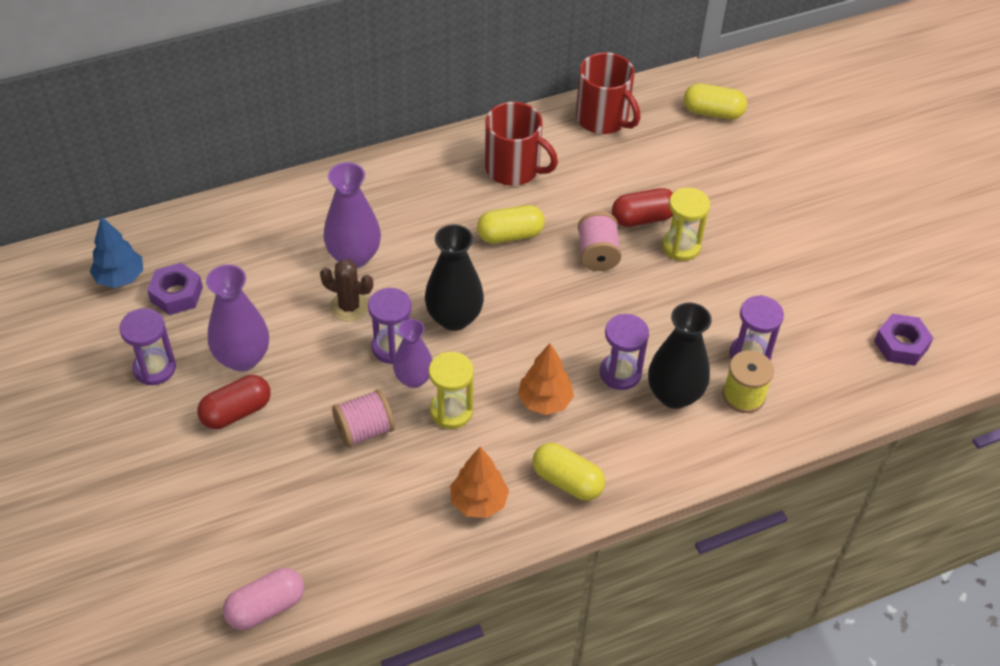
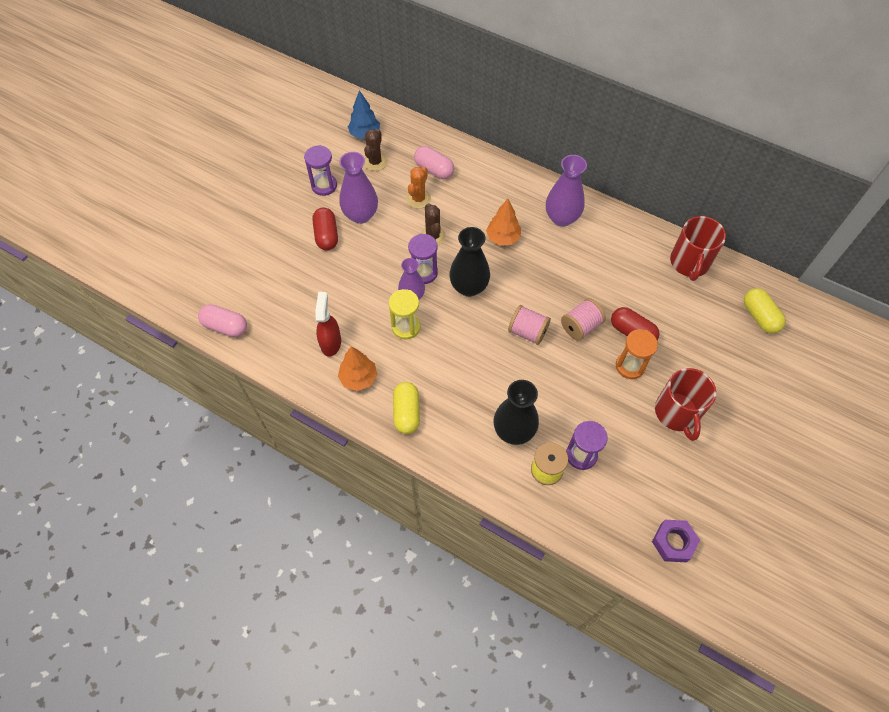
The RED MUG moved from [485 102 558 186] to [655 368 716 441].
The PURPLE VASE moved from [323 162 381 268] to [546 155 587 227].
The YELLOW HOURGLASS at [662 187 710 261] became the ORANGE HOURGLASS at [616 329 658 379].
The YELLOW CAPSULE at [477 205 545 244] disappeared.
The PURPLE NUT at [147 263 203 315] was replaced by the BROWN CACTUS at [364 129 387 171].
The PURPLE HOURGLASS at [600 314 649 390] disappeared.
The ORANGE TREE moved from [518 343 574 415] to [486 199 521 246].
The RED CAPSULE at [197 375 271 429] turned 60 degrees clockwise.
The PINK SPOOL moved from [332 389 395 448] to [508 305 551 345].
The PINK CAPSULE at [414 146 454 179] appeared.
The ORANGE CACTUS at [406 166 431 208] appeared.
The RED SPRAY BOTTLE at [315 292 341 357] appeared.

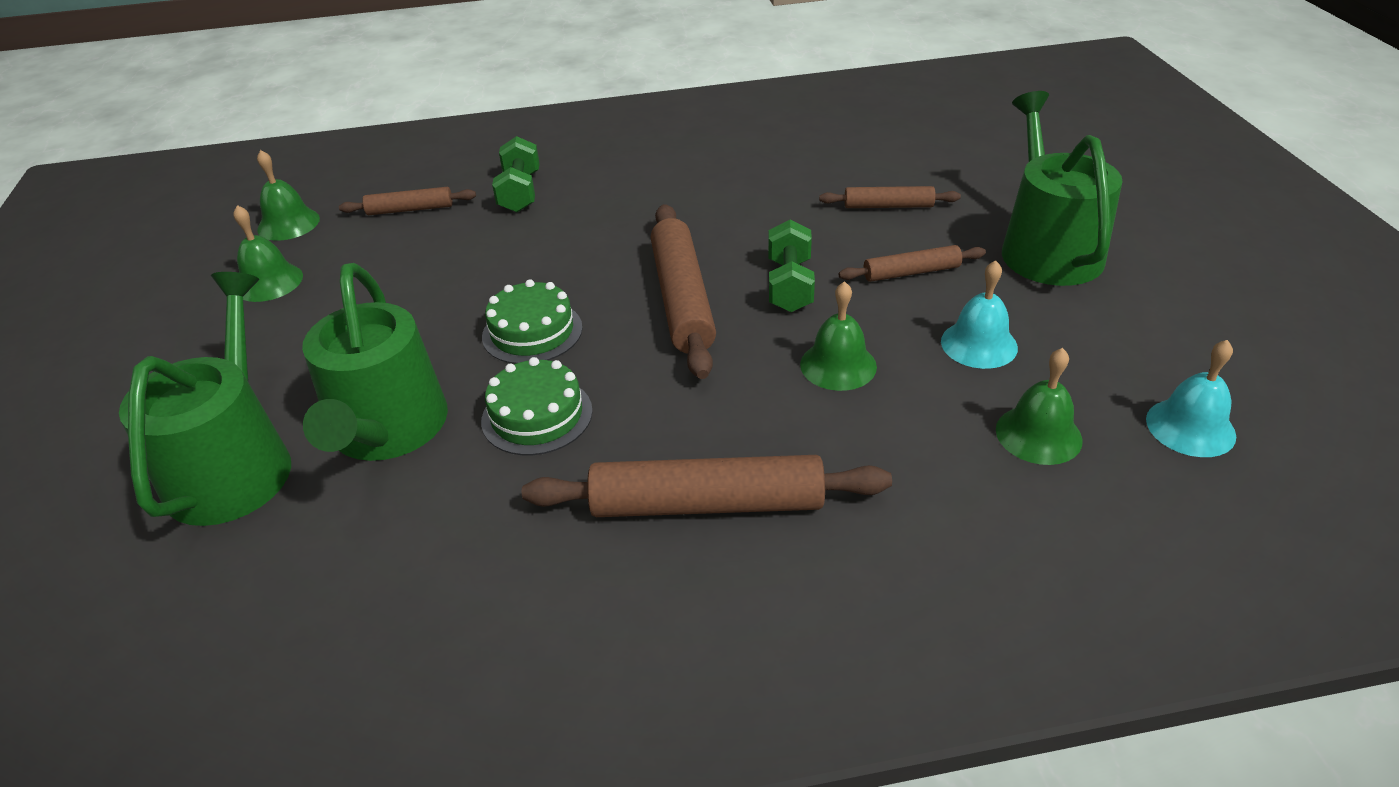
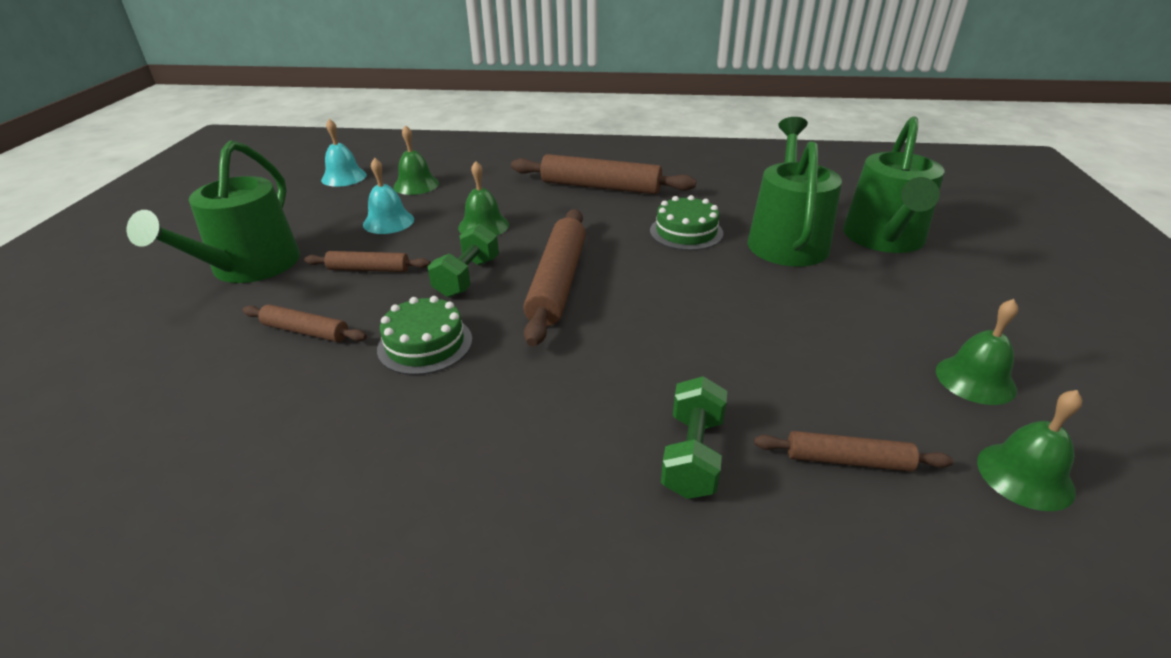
The GREEN CAKE moved from [482 279 582 364] to [377 296 472 375].

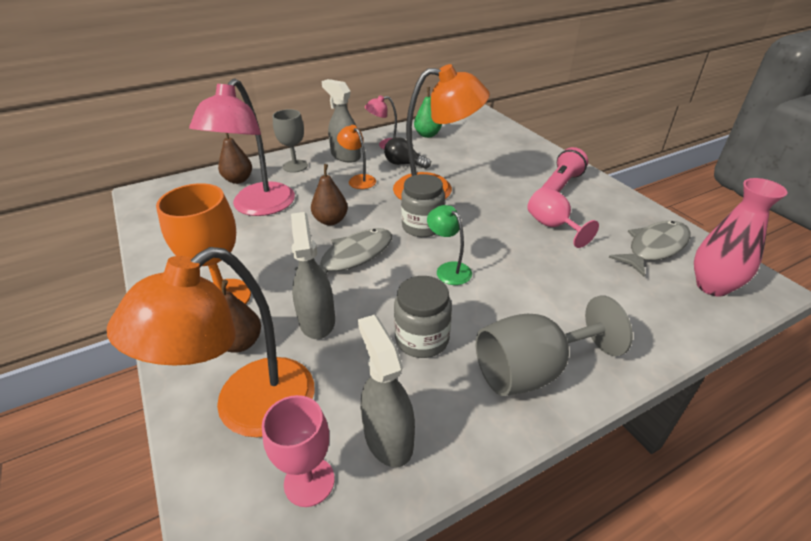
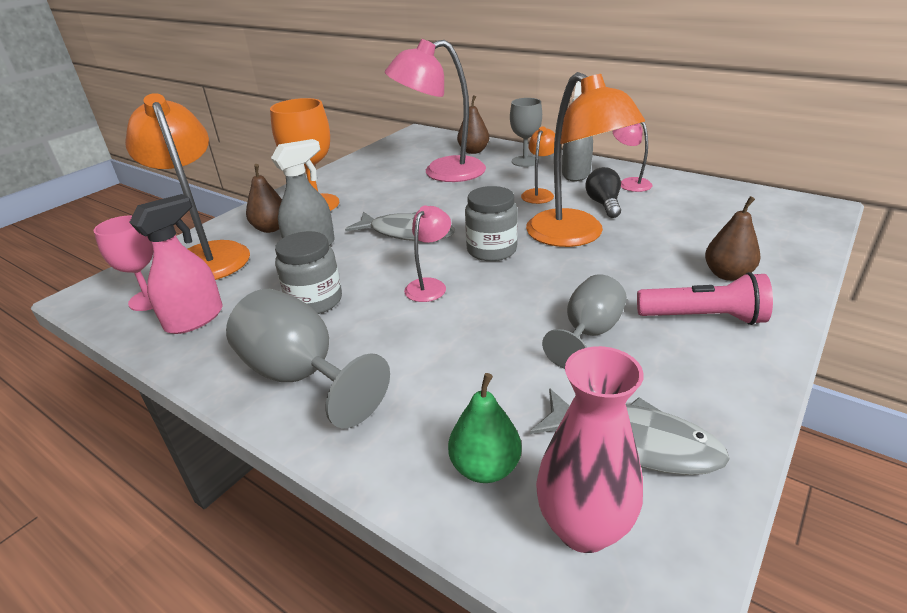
The GREEN PEAR moved from [414 87 442 138] to [448 373 522 483].
The BROWN PEAR moved from [311 164 348 225] to [705 196 761 281].
The PINK GOBLET at [527 187 599 248] became the GREY GOBLET at [542 274 627 369].
The GREEN LAMP at [427 205 472 285] became the PINK LAMP at [404 205 451 302].
The ORANGE LAMP at [107 247 315 437] turned 45 degrees clockwise.
The GREY SPRAY BOTTLE at [358 315 415 467] became the PINK SPRAY BOTTLE at [129 194 223 334].

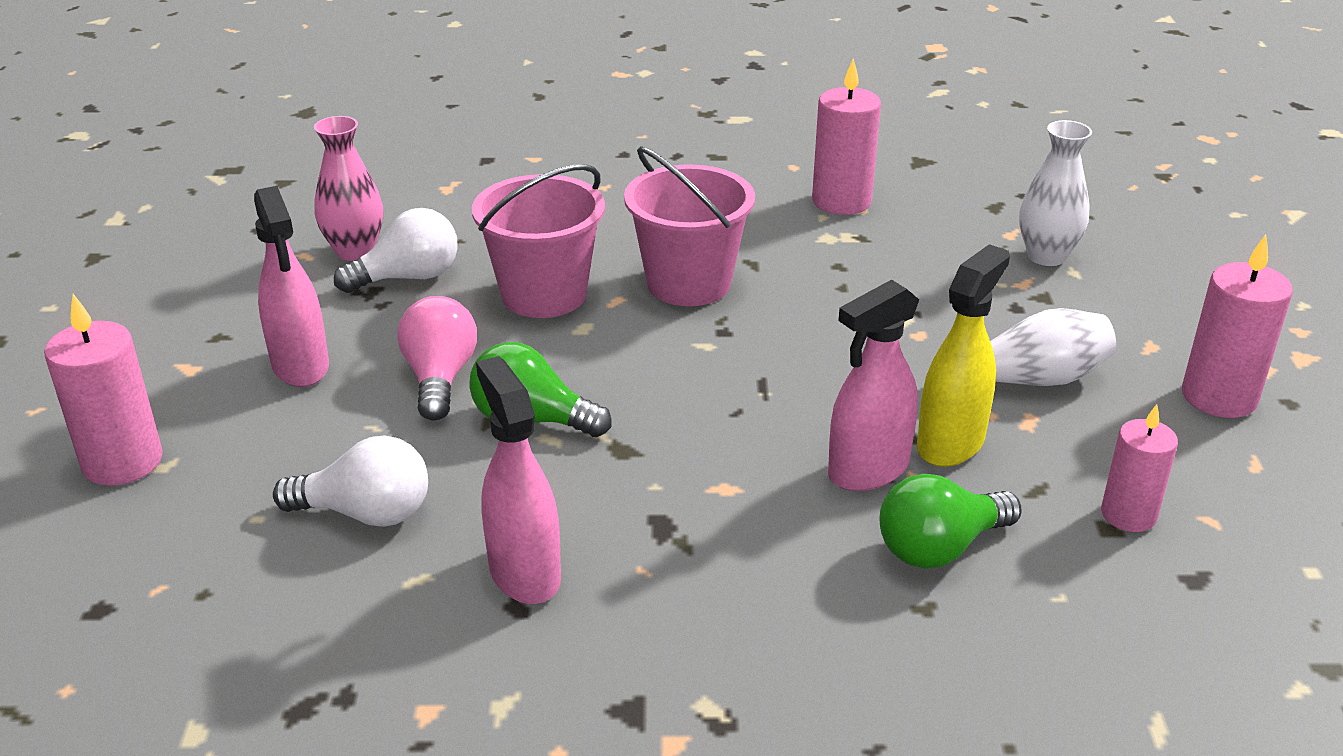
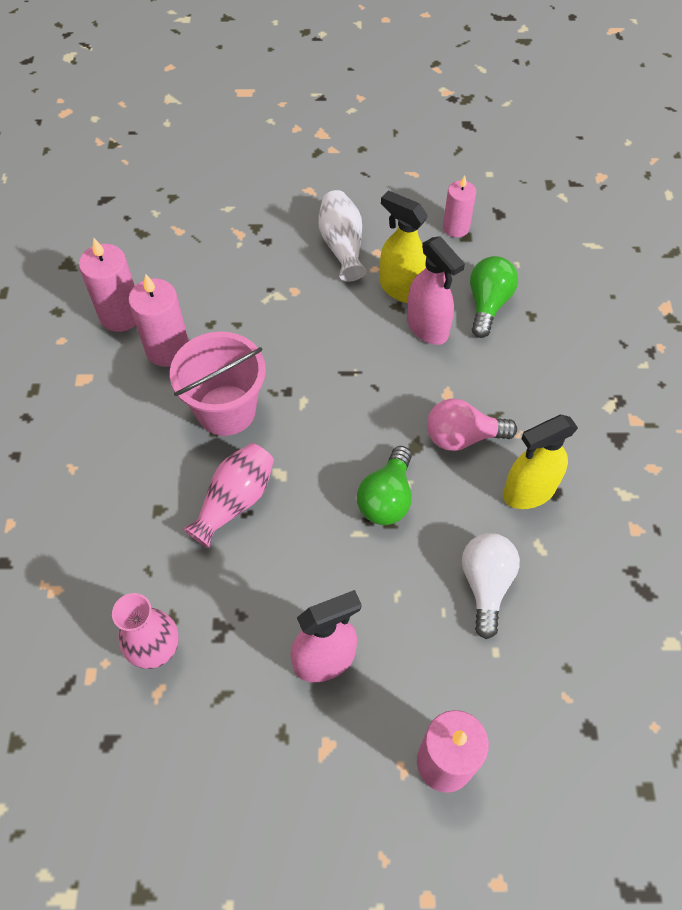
The WHITE VASE at [1019 120 1092 266] disappeared.
The PINK BUCKET at [472 164 605 318] was replaced by the PINK VASE at [183 443 274 548].
The WHITE LIGHT BULB at [334 208 458 293] disappeared.
The PINK CANDLE moved from [1182 234 1293 418] to [128 274 189 367].
The PINK LIGHT BULB moved from [397 296 477 421] to [427 399 517 451].
The PINK SPRAY BOTTLE at [476 356 561 604] became the YELLOW SPRAY BOTTLE at [503 415 578 509].
The GREEN LIGHT BULB at [879 474 1022 568] turned 135 degrees counterclockwise.

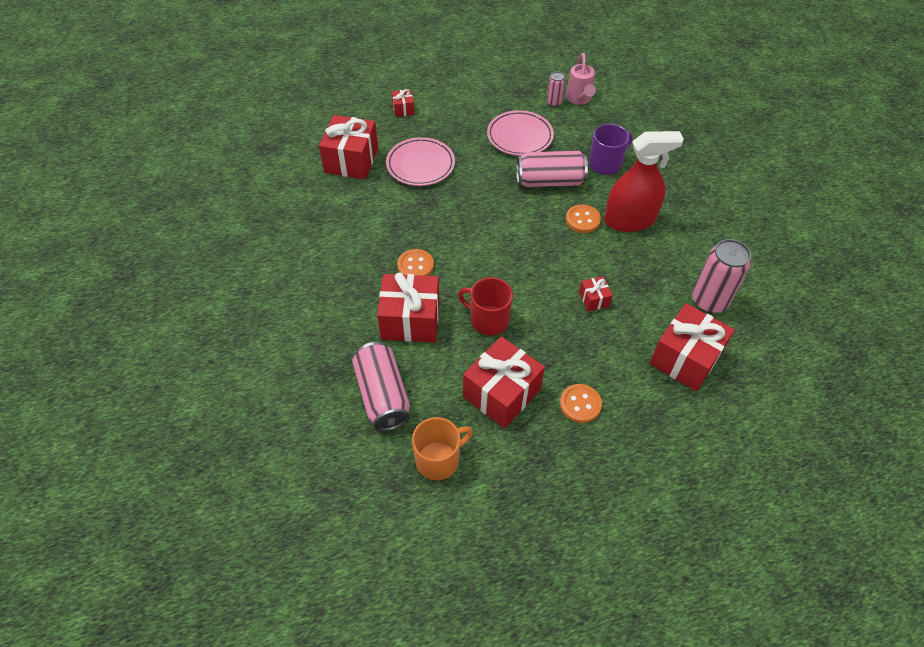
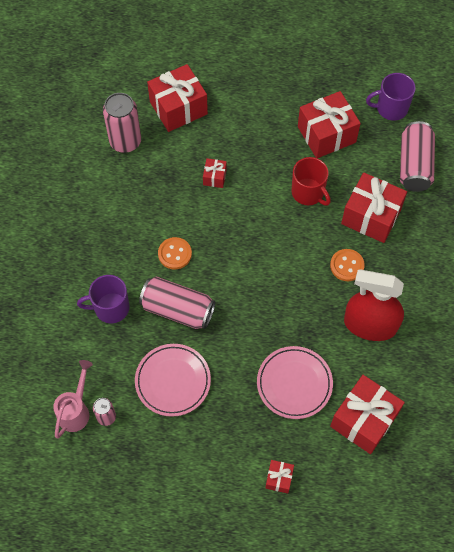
The RED SPRAY BOTTLE moved from [604 131 684 232] to [344 269 404 341].
The ORANGE BUTTON at [560 384 602 423] disappeared.
The ORANGE MUG at [412 417 473 481] became the PURPLE MUG at [366 73 416 121].

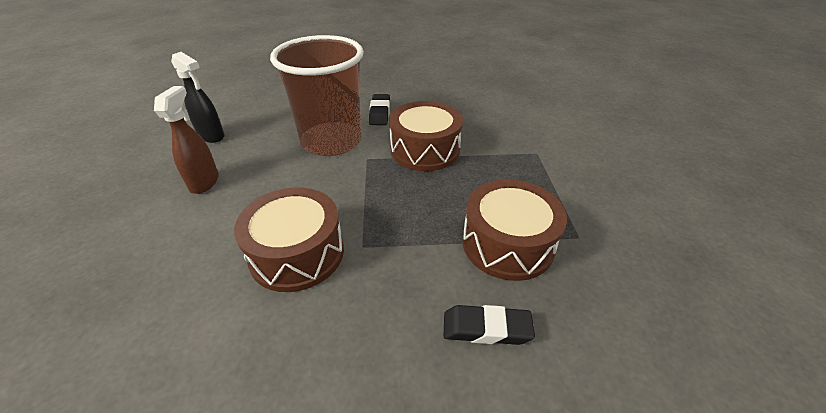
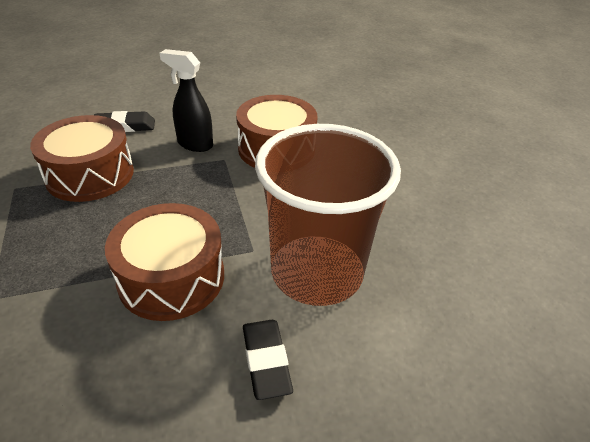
The BLACK SPRAY BOTTLE moved from [171 52 225 143] to [160 49 213 152].
The BROWN SPRAY BOTTLE at [154 86 219 194] disappeared.

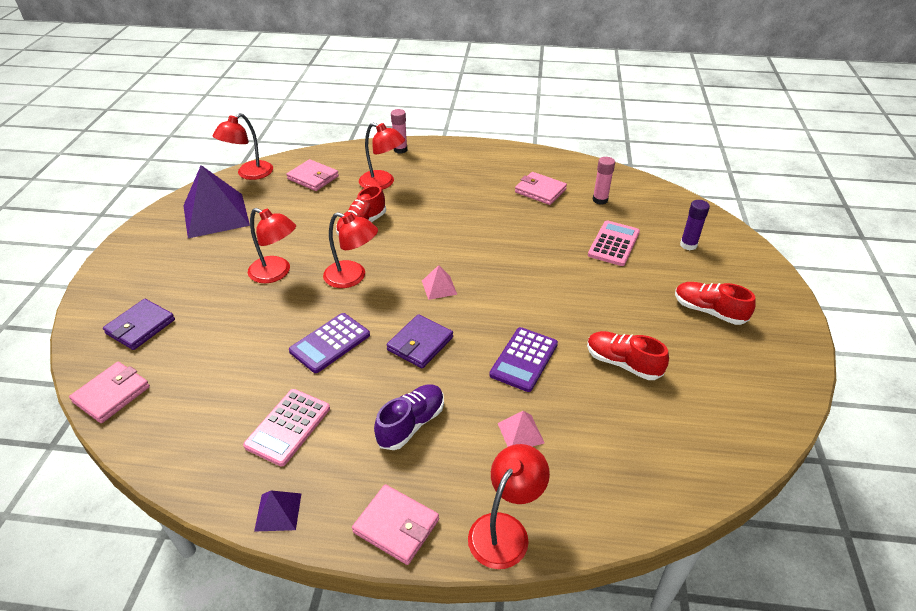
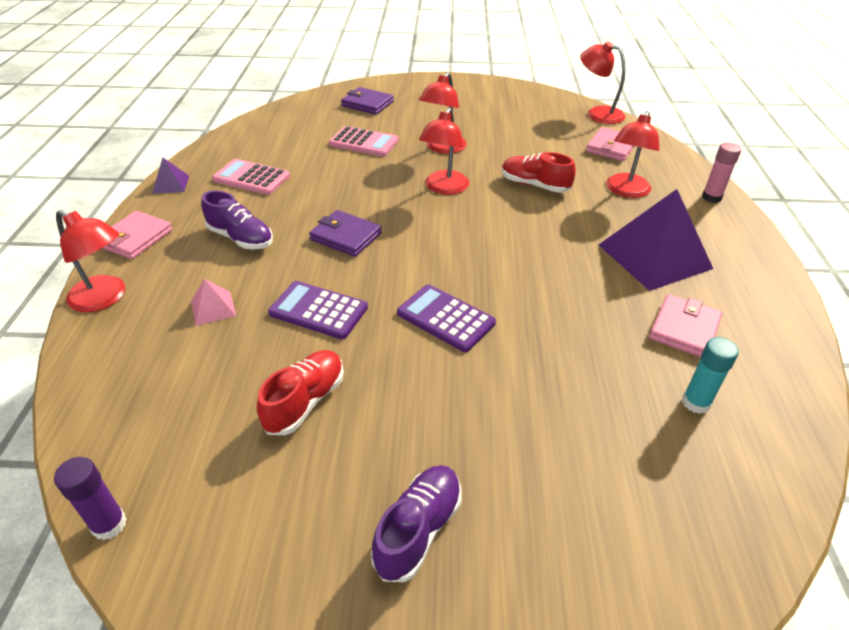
The PINK GLUE STICK at [592 157 615 205] became the TURQUOISE GLUE STICK at [682 337 739 414].
The PURPLE PYRAMID moved from [183 165 250 238] to [599 189 713 291].
The PURPLE GLUE STICK moved from [680 200 710 250] to [54 457 126 540].
The PINK CALCULATOR moved from [588 220 640 266] to [329 126 399 157].
The PINK PYRAMID at [422 265 458 300] disappeared.
The RED SHOE at [675 282 756 325] became the PURPLE SHOE at [371 465 462 582].
The PURPLE CALCULATOR moved from [289 313 370 373] to [397 284 496 352].
The PINK WALLET at [69 362 150 423] disappeared.

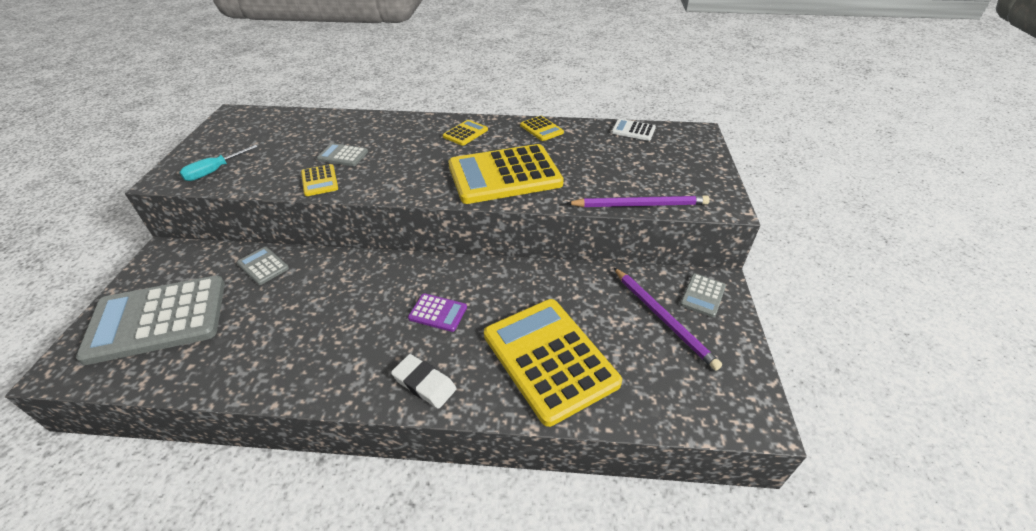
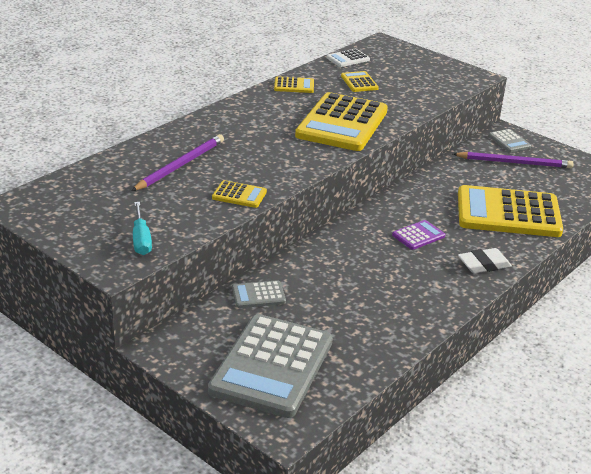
The YELLOW CALCULATOR moved from [443 120 488 146] to [341 71 379 92].
The GREY CALCULATOR at [317 143 368 166] disappeared.
The PURPLE PENCIL moved from [566 195 710 207] to [131 134 224 191].

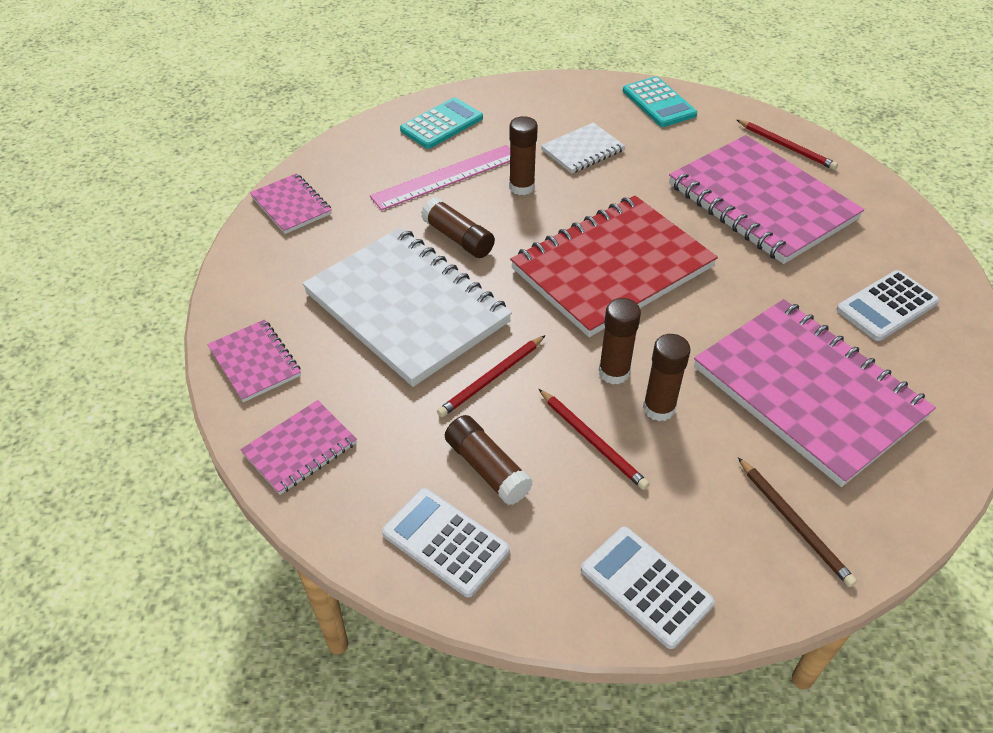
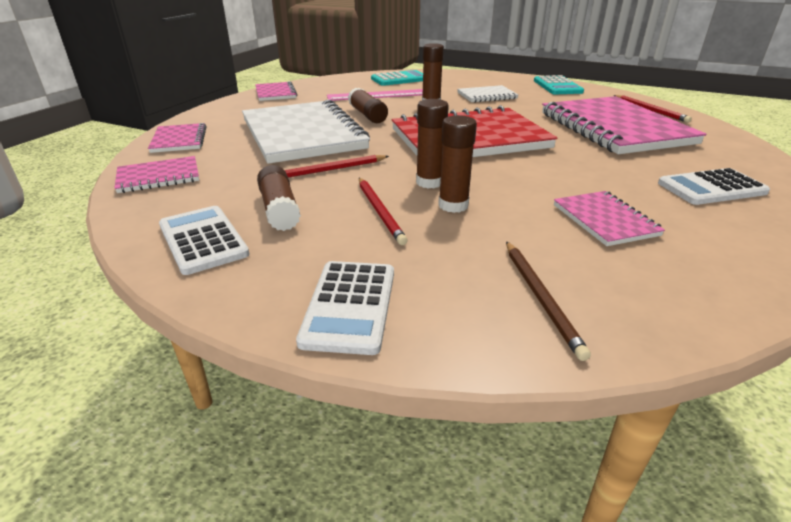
The PINK NOTEBOOK at [694 299 936 487] changed to 0.47 times the size.
The WHITE CALCULATOR at [581 527 715 649] turned 150 degrees counterclockwise.

